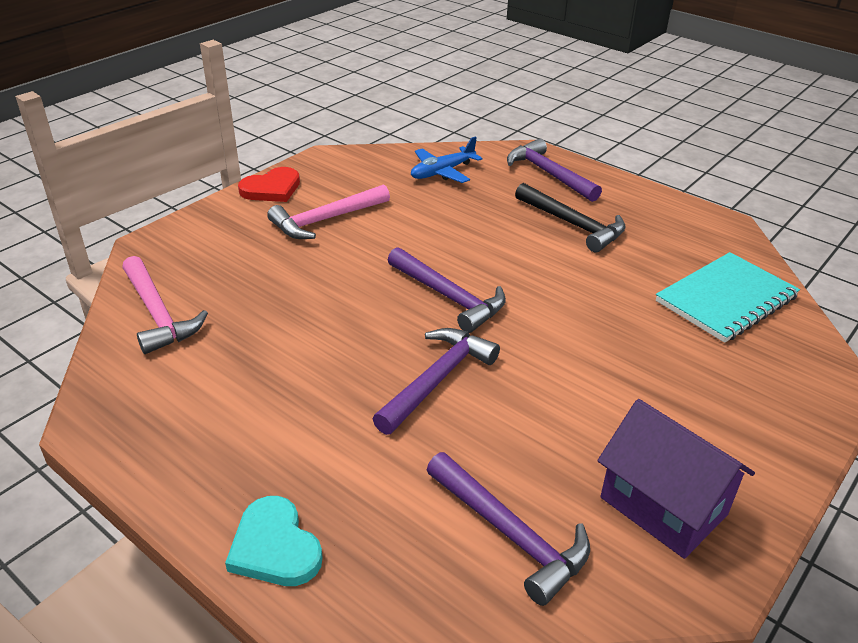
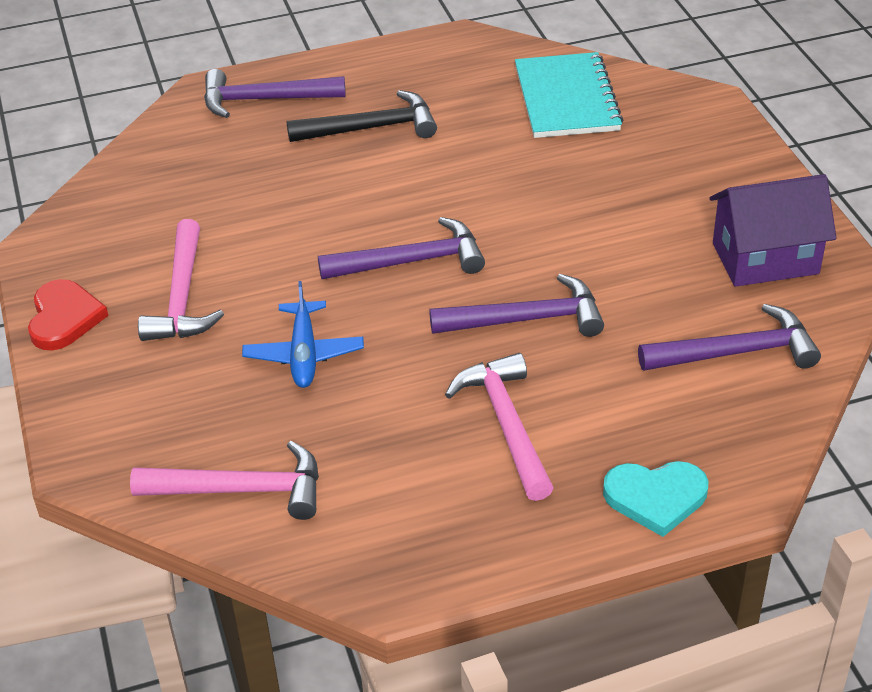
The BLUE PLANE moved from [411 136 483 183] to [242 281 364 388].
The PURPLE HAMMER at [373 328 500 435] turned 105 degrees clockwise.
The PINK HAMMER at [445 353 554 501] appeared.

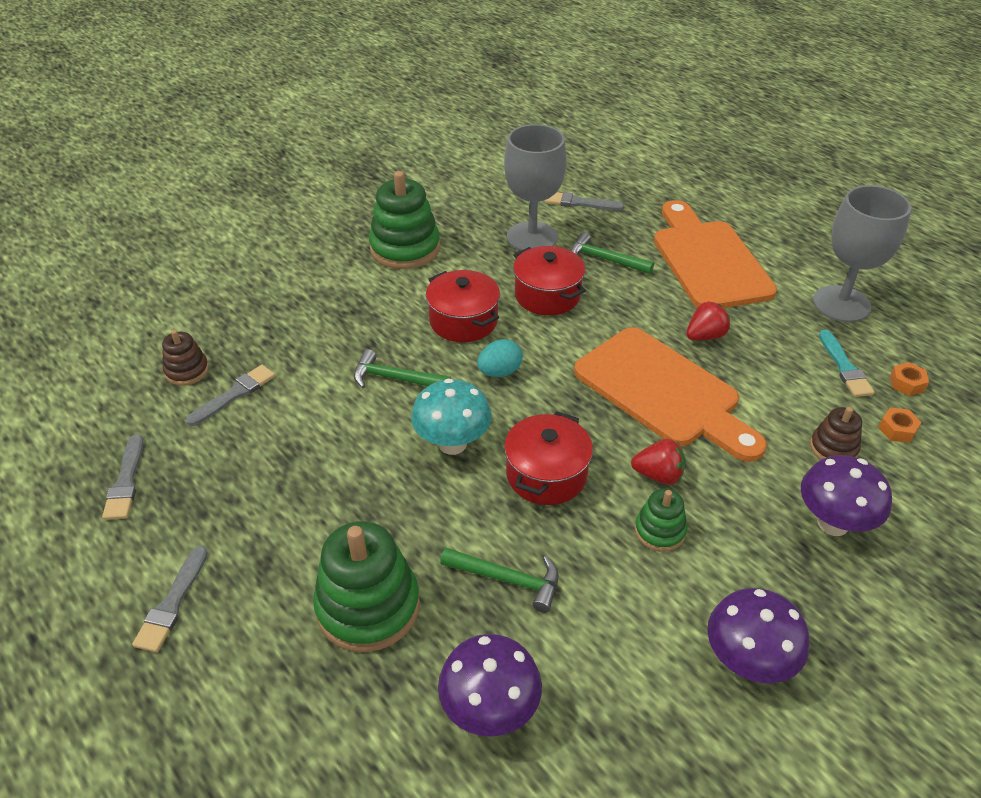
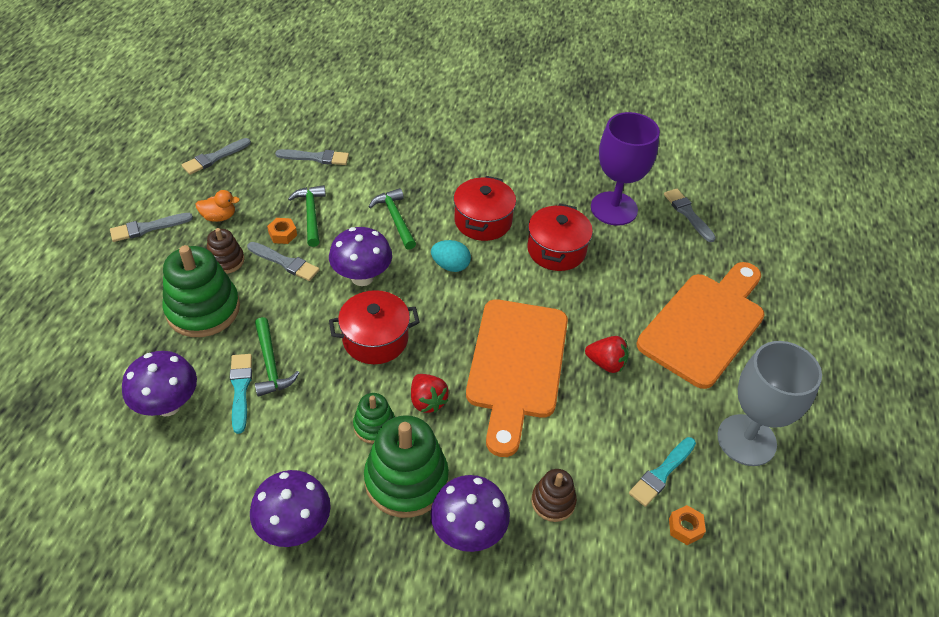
The GREY GOBLET at [504 124 567 251] became the PURPLE GOBLET at [591 112 660 226].
The GREEN STACKING TOY moved from [369 171 440 269] to [364 415 449 518].
The GREEN HAMMER moved from [571 233 654 274] to [288 185 326 247].
The BROWN STACKING TOY moved from [162 330 209 386] to [207 228 244 274].
The TURQUOISE MUSHROOM at [411 378 492 455] became the PURPLE MUSHROOM at [329 227 392 286].
The ORANGE NUT moved from [878 408 922 443] to [267 218 297 244].
The ORANGE DUCK at [195 190 240 222] appeared.
The GREY BRUSH at [247 242 320 281] appeared.
The TURQUOISE BRUSH at [230 354 252 434] appeared.

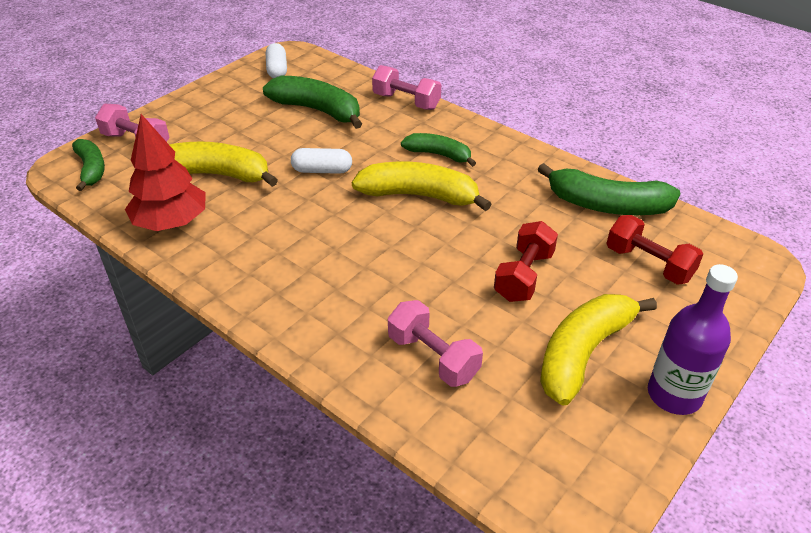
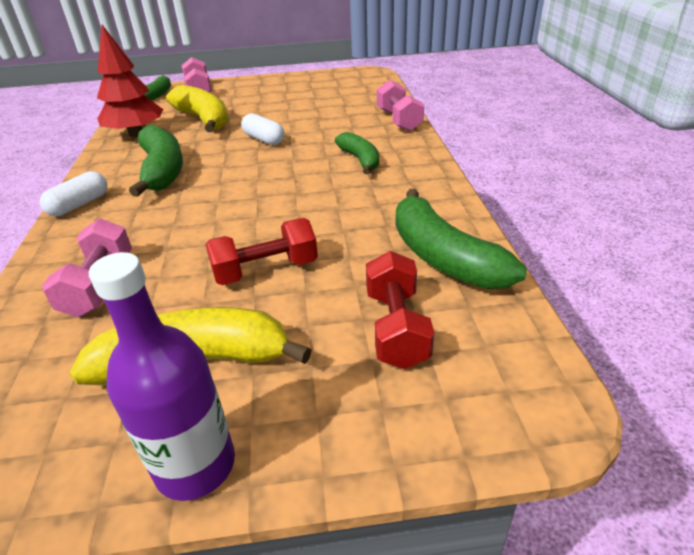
The WHITE CAPSULE moved from [266 43 287 78] to [39 171 107 216].
The GREEN BANANA moved from [263 76 362 129] to [129 125 183 197].
The YELLOW BANANA at [352 162 491 211] disappeared.

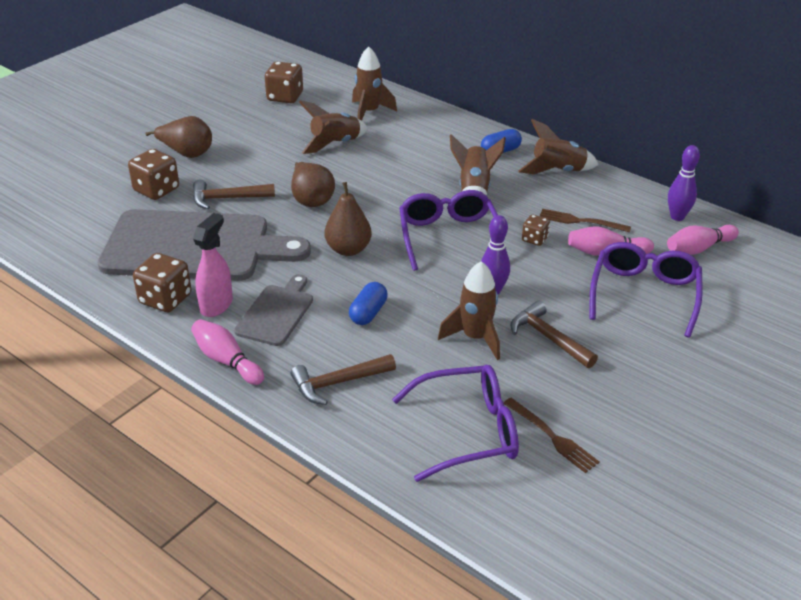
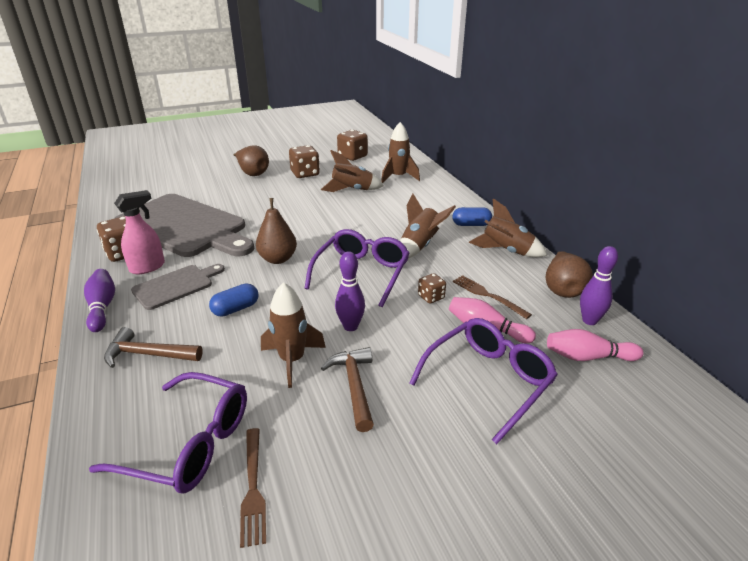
The BROWN DICE moved from [128 149 179 200] to [289 145 320 178].
The BROWN PEAR moved from [291 162 335 207] to [545 251 593 298].
The BROWN HAMMER at [193 180 275 209] disappeared.
The PINK BOWLING PIN at [191 319 264 385] became the PURPLE BOWLING PIN at [84 269 115 332].

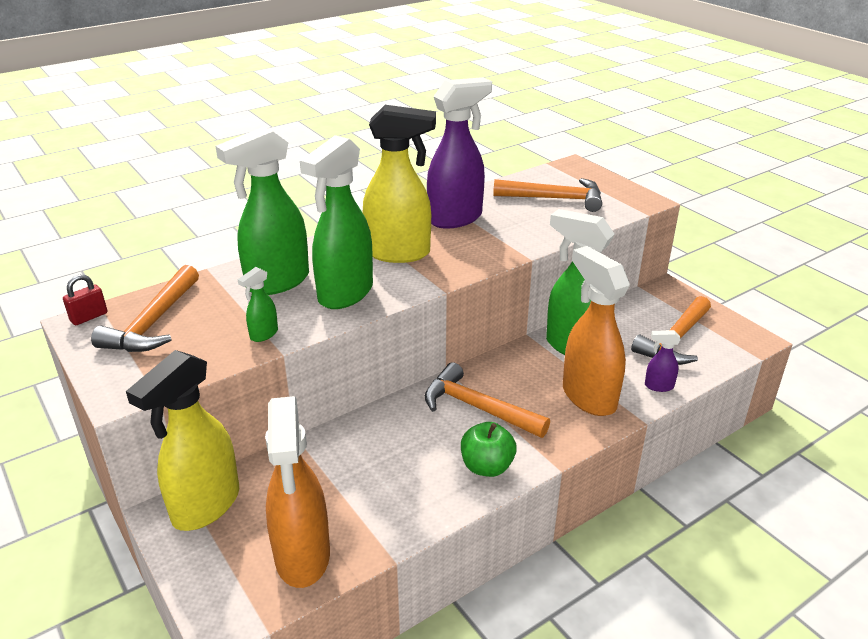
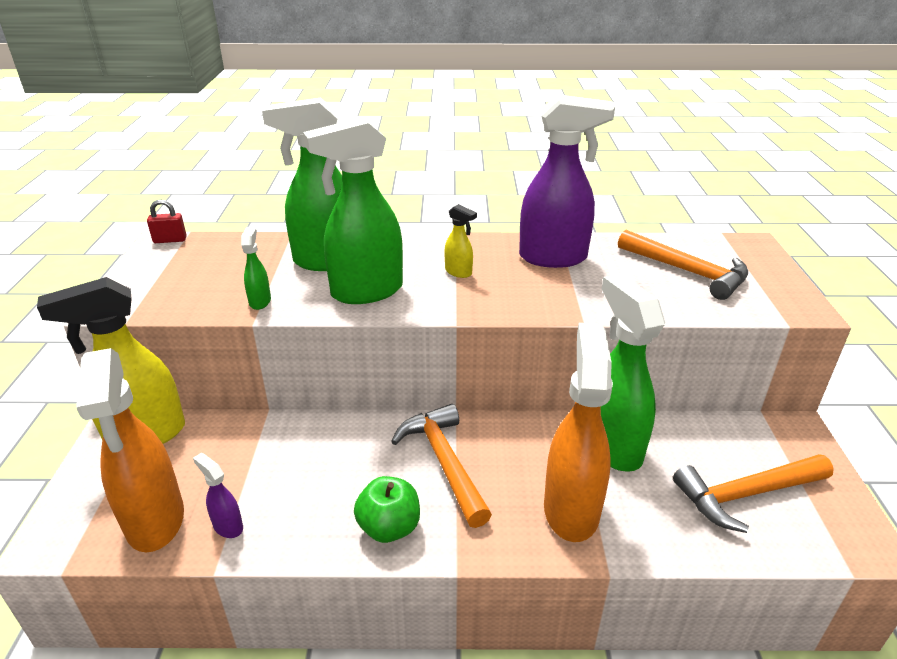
The YELLOW SPRAY BOTTLE at [363 105 436 263] changed to 0.44 times the size.
The ORANGE HAMMER at [91 265 199 352] disappeared.
The GREEN SPRAY BOTTLE at [237 267 278 342] turned 105 degrees clockwise.
The PURPLE SPRAY BOTTLE moved from [645 330 681 392] to [193 453 243 538].
The ORANGE SPRAY BOTTLE at [265 396 330 588] turned 45 degrees counterclockwise.

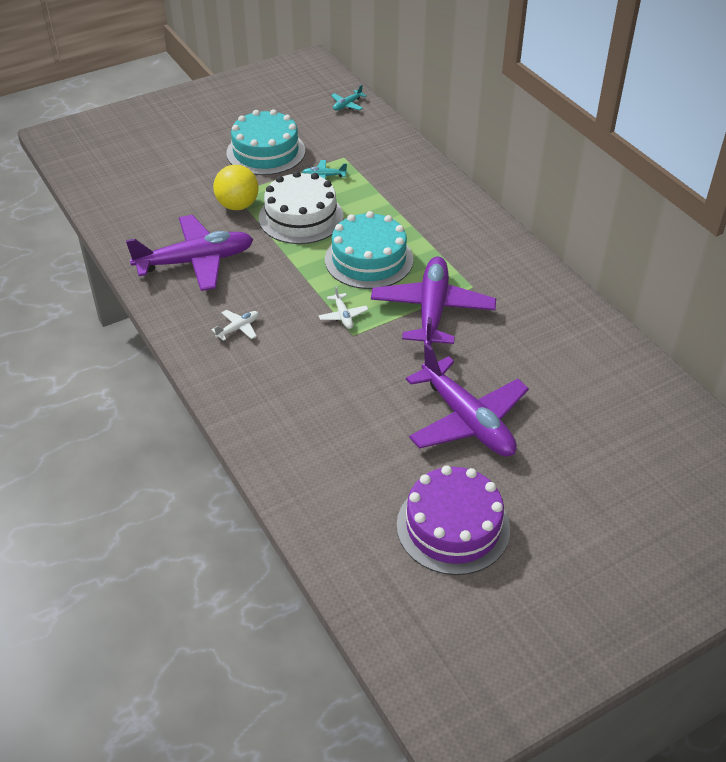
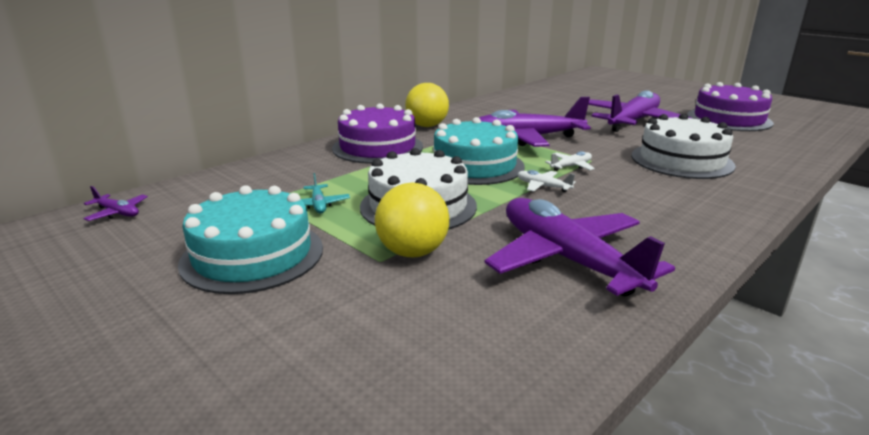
The TURQUOISE PLANE at [331 85 367 111] became the PURPLE PLANE at [83 186 148 221].
The WHITE PLANE moved from [211 310 259 341] to [517 170 576 192].
The YELLOW BALL at [405 83 449 127] appeared.
The PURPLE CAKE at [332 103 423 164] appeared.
The WHITE CAKE at [631 114 736 179] appeared.

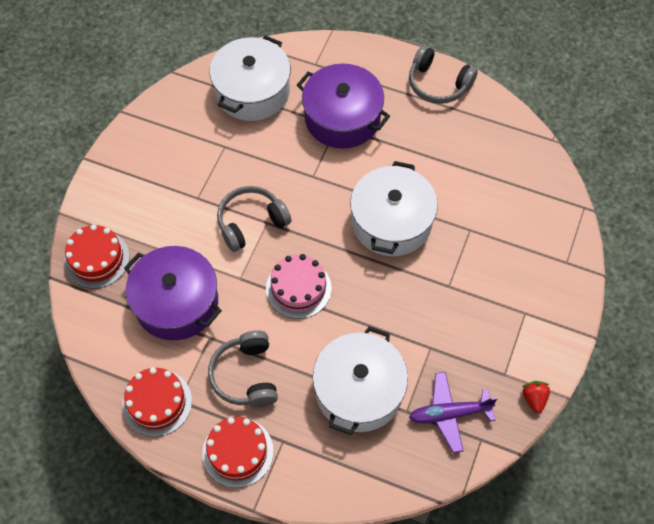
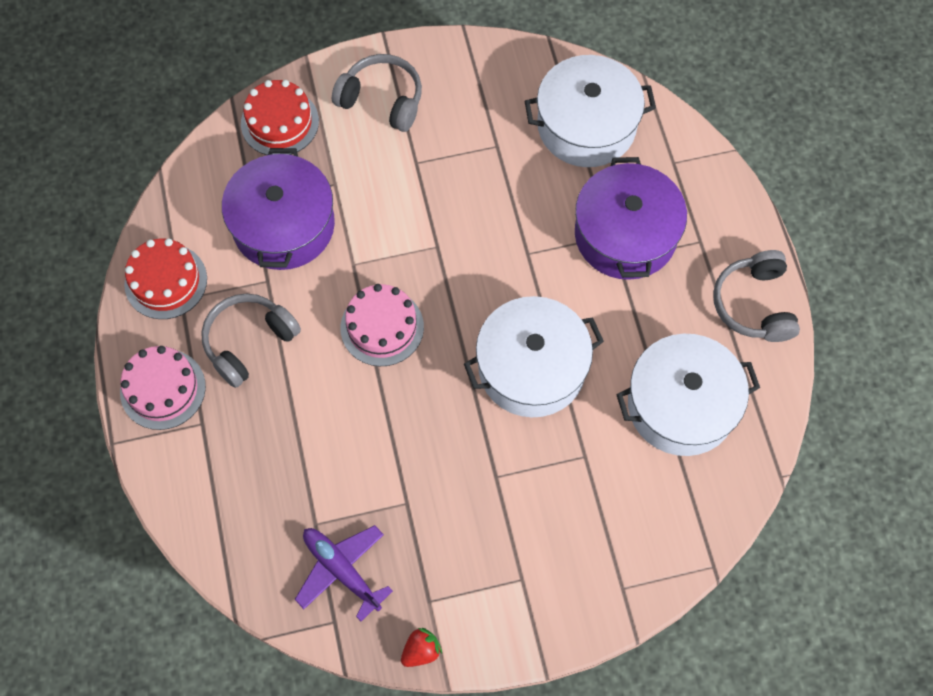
The GREY HEADPHONES moved from [217 186 291 252] to [332 54 422 132].
The WHITE POT moved from [313 326 408 435] to [616 334 760 456].
The RED CAKE at [202 417 274 488] became the PINK CAKE at [120 346 206 430].

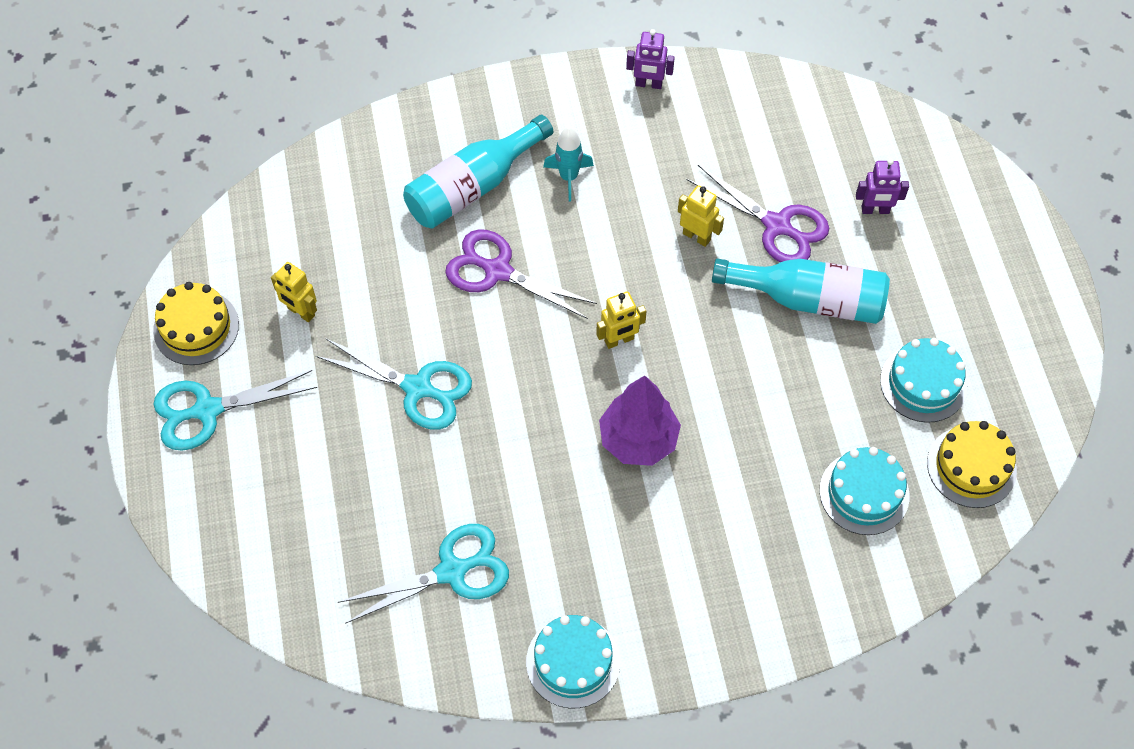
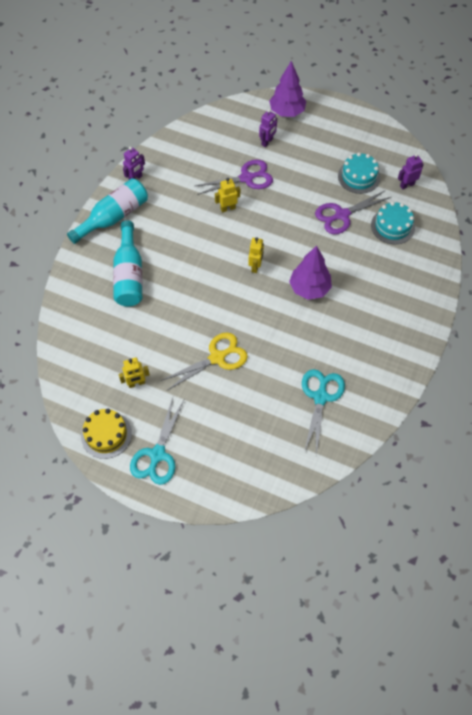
The TURQUOISE ROCKET at [543 127 594 201] disappeared.
The PURPLE SCISSORS moved from [445 229 597 319] to [315 190 391 234].
The TURQUOISE BOTTLE moved from [712 259 890 324] to [67 178 148 244].
The TURQUOISE SCISSORS at [316 338 472 429] became the YELLOW SCISSORS at [161 333 248 390].
The YELLOW CAKE at [927 421 1017 508] was replaced by the PURPLE ROBOT at [398 154 424 189].
The TURQUOISE CAKE at [526 615 620 708] disappeared.
The PURPLE TREE at [269 61 306 117] appeared.

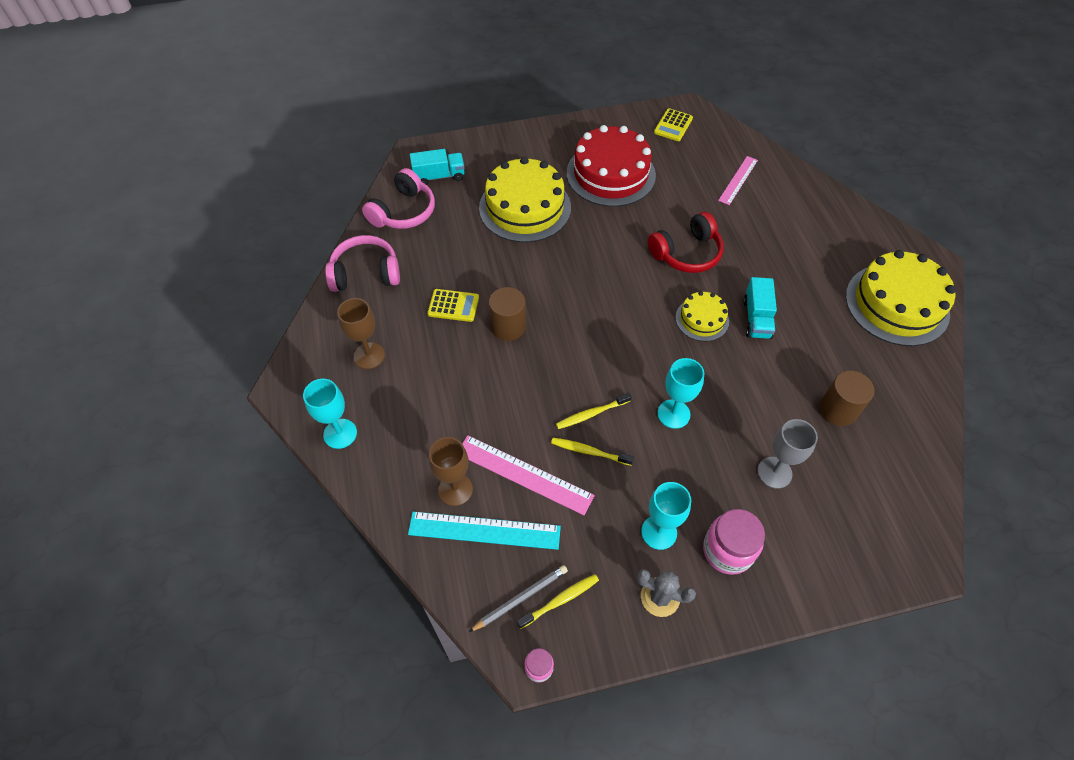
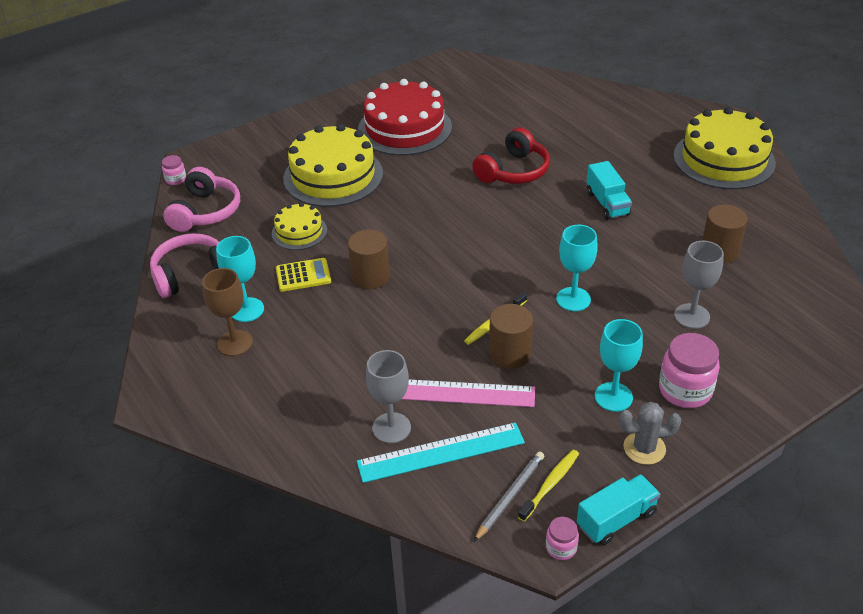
The YELLOW CALCULATOR at [654 108 693 141] disappeared.
The TURQUOISE TRUCK moved from [410 149 465 185] to [577 474 660 545].
The PINK RULER at [718 156 758 205] disappeared.
The YELLOW CAKE moved from [675 291 729 341] to [272 203 327 250].
The TURQUOISE GOBLET moved from [303 379 357 449] to [216 236 264 322].
The BROWN GOBLET at [429 437 473 506] became the GREY GOBLET at [366 350 411 443].
The YELLOW TOOTHBRUSH at [551 438 634 466] was replaced by the BROWN CYLINDER at [489 304 533 369].
The PINK JAR at [162 155 186 185] appeared.

